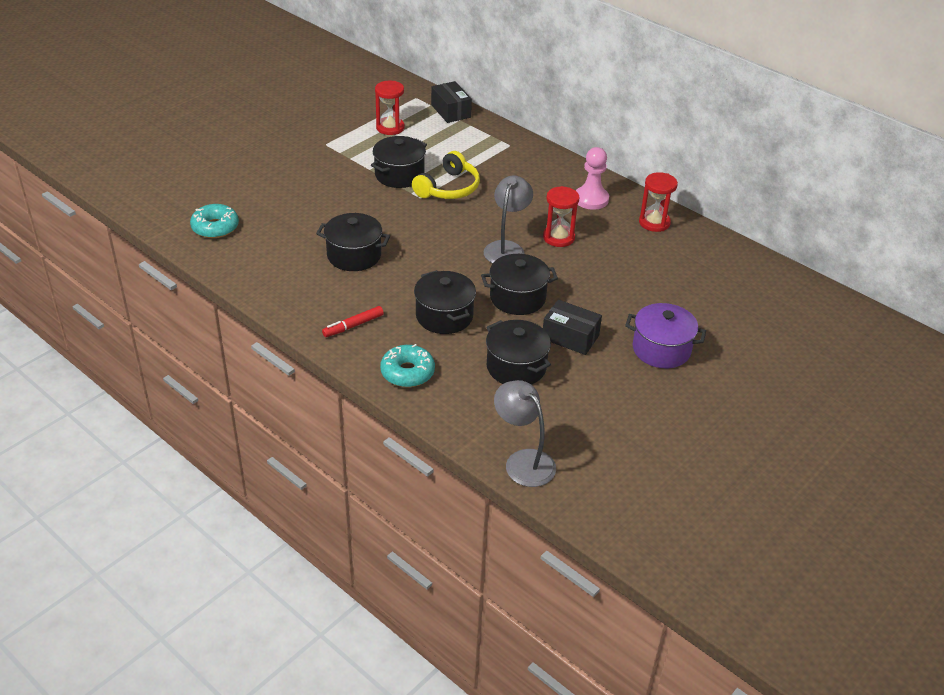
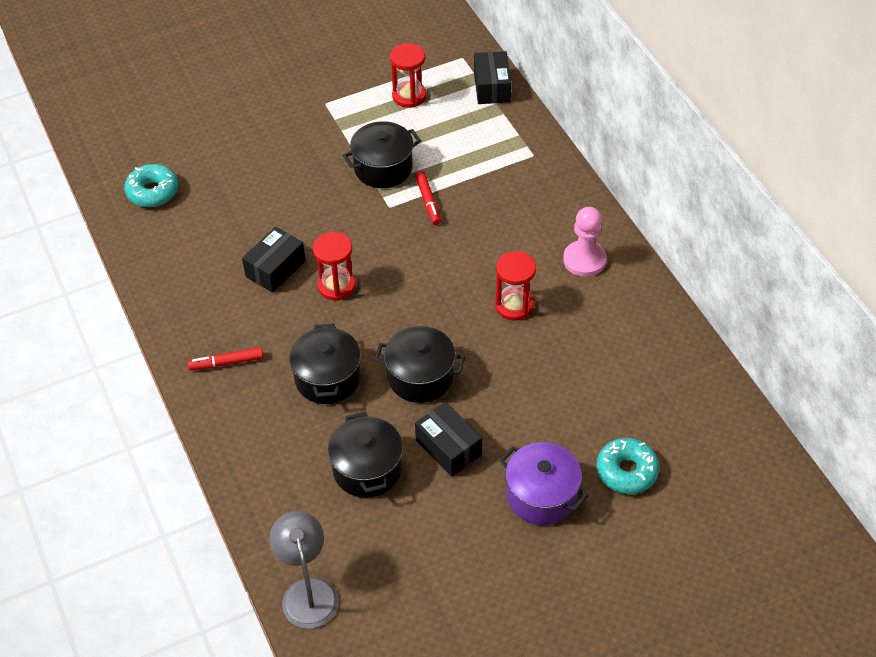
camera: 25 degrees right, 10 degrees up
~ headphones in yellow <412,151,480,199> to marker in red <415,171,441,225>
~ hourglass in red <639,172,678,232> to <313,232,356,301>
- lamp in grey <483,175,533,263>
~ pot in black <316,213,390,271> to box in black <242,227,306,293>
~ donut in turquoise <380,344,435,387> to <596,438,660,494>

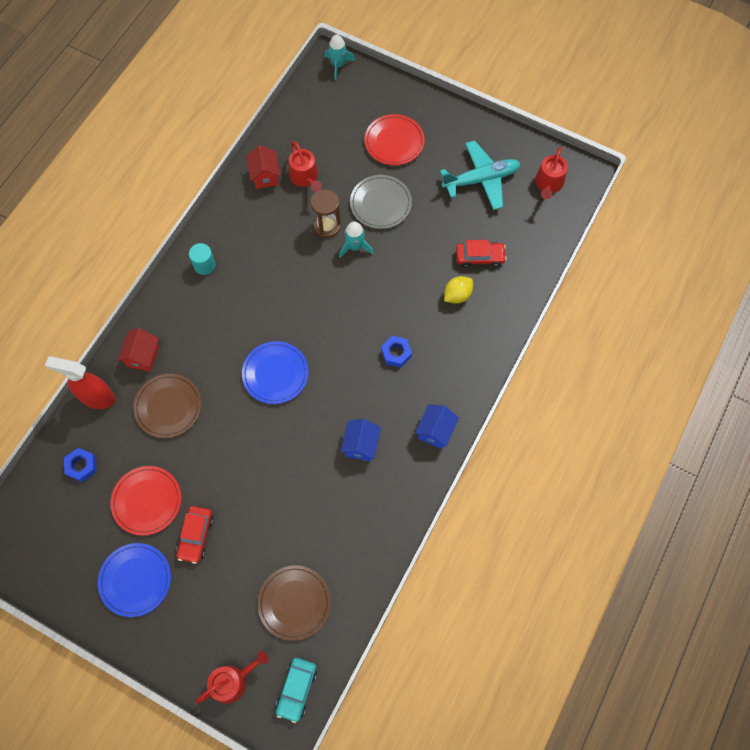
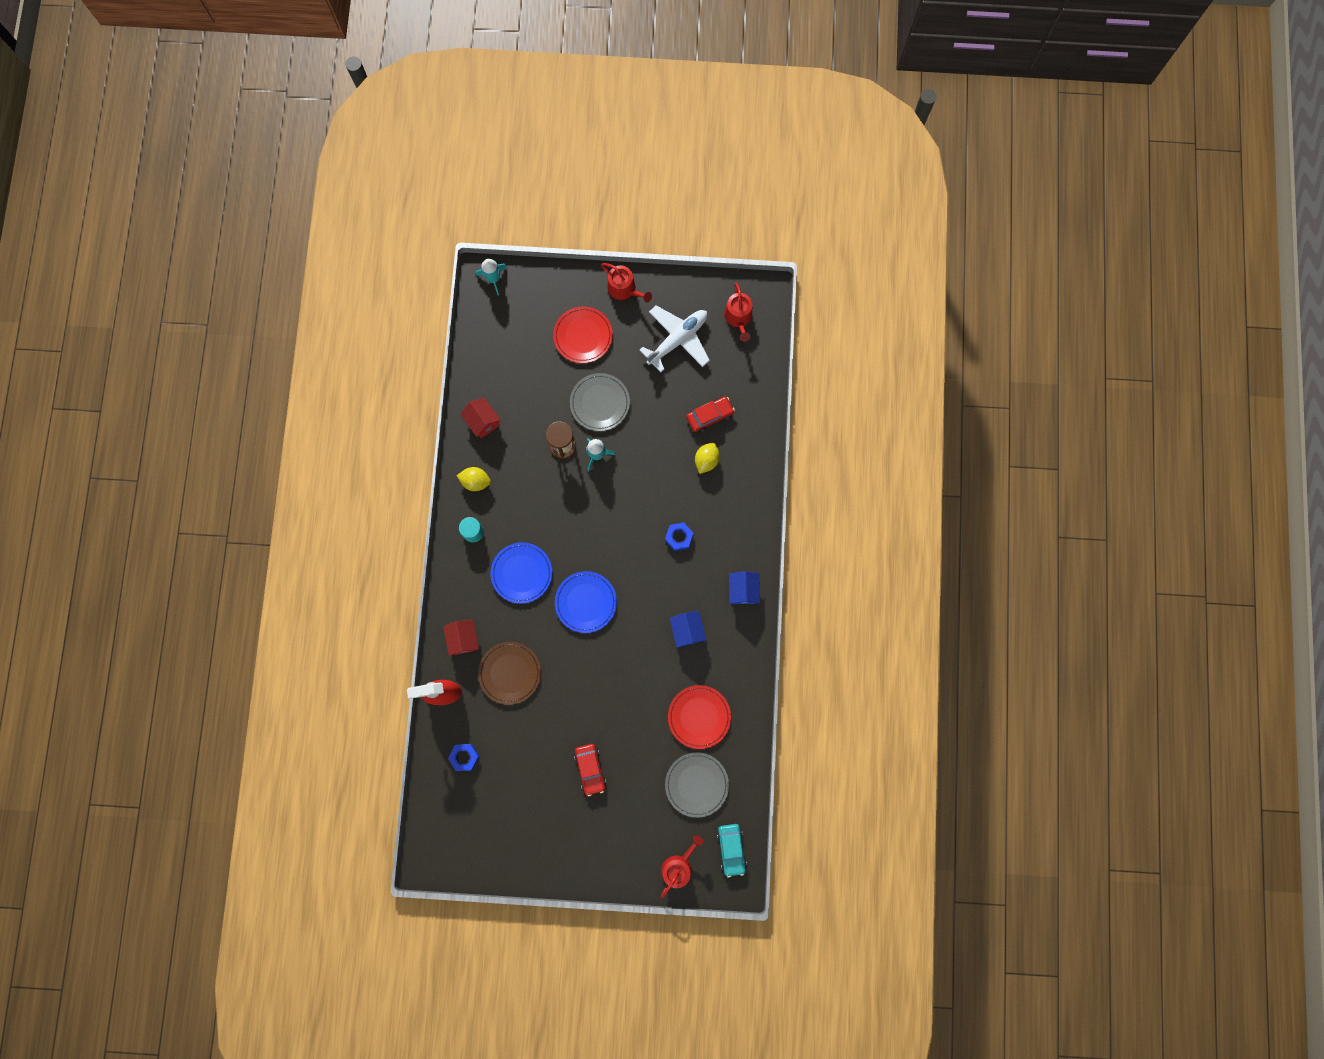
camera: 25 degrees left, 10 degrees up
~ plane in turquoise <440,140,520,210> to plane in white <639,306,710,372>
~ watering can in red <289,142,322,192> to <601,263,652,302>
~ plate in red <110,466,181,536> to <668,685,731,749>
~ plate in blue <98,543,171,617> to <491,542,552,604>
~ plate in brown <257,565,331,641> to plate in grey <665,752,729,818>
+ lemon in yellow <457,467,491,491>

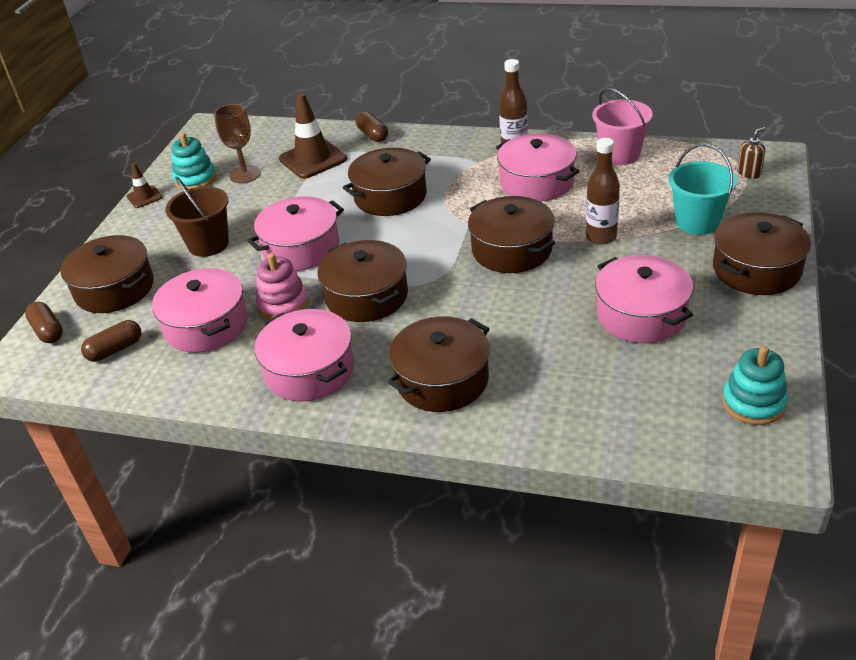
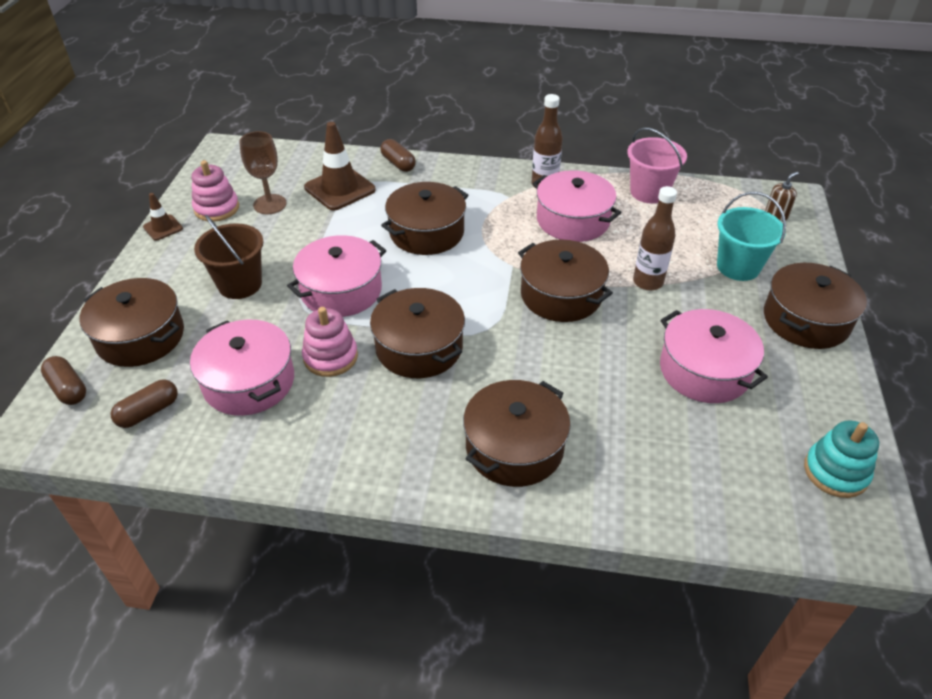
camera: 10 degrees left, 5 degrees up
~ stacking toy in turquoise <171,132,216,190> to stacking toy in pink <192,160,239,222>
- pot in pink <254,309,354,402>

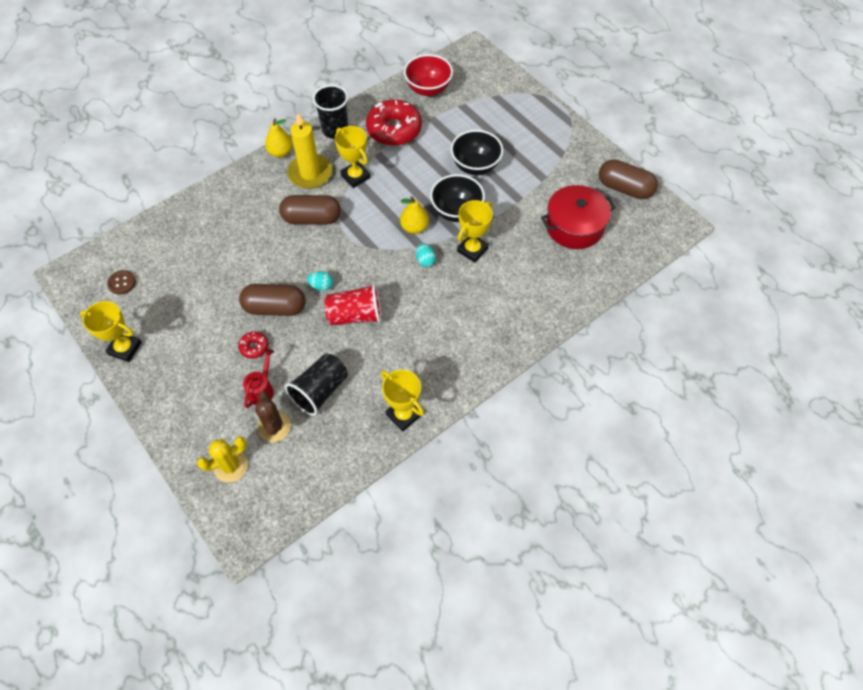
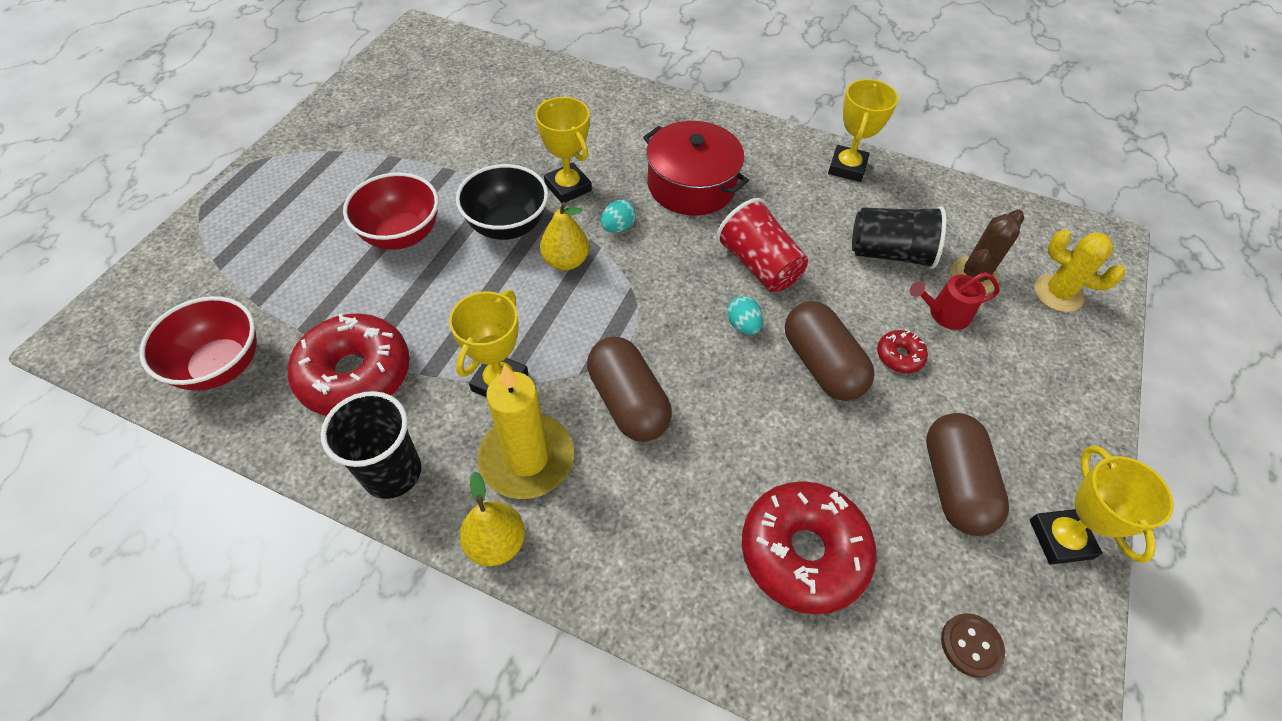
camera: 120 degrees left, 5 degrees down
~ bowl in black <451,130,503,175> to bowl in red <343,172,439,250>
~ capsule in brown <599,159,658,199> to <926,413,1009,536>
~ pot in red <541,185,616,249> to <643,121,749,216>
~ trophy in yellow <457,200,493,263> = <535,97,592,203> 45 degrees clockwise
+ donut in red <742,481,877,615>

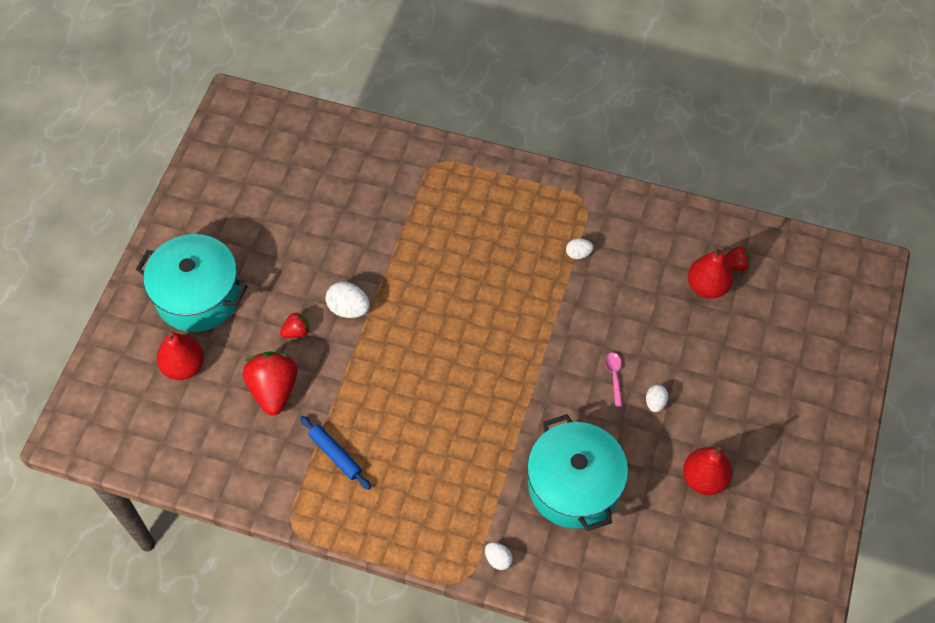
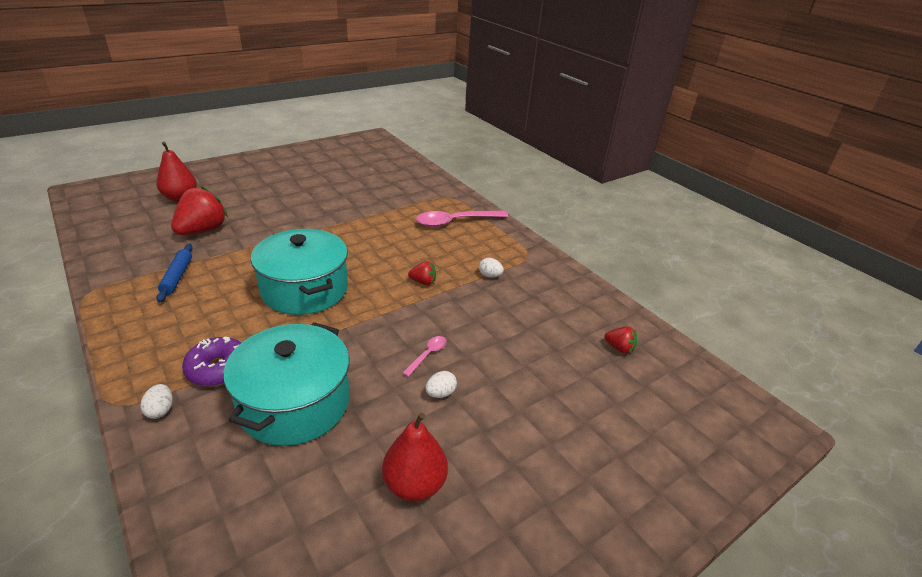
camera: 35 degrees right, 25 degrees down
~ pot in turquoise <136,234,248,332> to <251,229,348,315>
- pear in red <688,247,733,299>
- egg in white <325,282,370,318>
~ strawberry in red <280,312,310,338> to <408,261,436,285>
+ spoon in pink <416,211,508,227>
+ donut in purple <182,337,241,386>

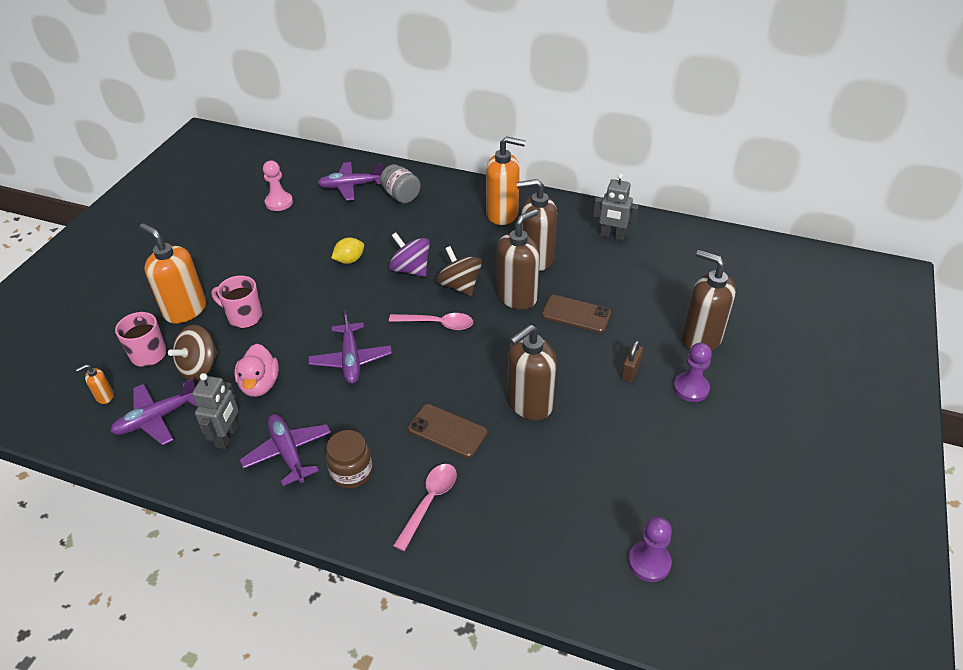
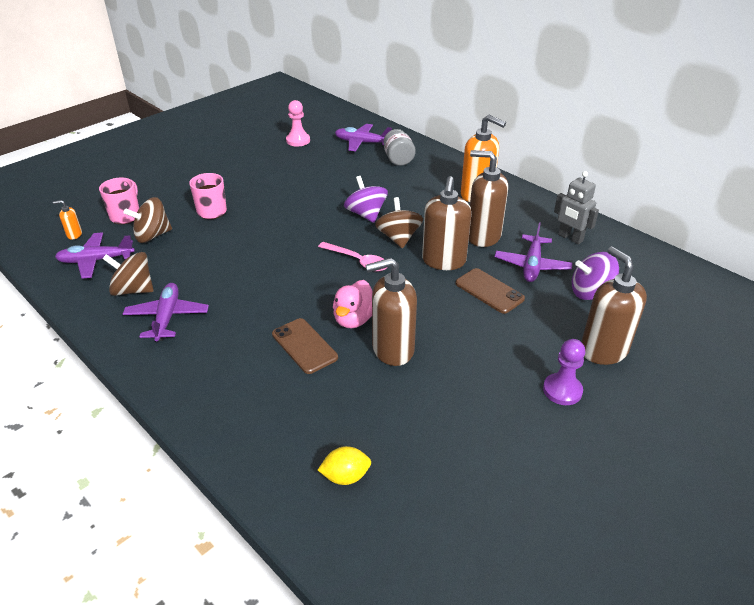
camera: 25 degrees right, 5 degrees down
~ soap dispenser in brown <497,209,540,310> = <422,176,471,270> 120 degrees clockwise
- soap dispenser in orange <140,223,206,323>
~ lemon in yellow <331,238,364,264> to <318,446,371,485>
~ plane in purple <308,310,392,384> to <495,222,572,282>
- padlock in brown <621,340,644,382>
~ duck in pink <234,344,279,397> to <333,280,373,328>
~ robot in grey <192,373,239,449> to spinning top in brown <103,252,154,296>
- jar in brown <326,430,373,488>
- spoon in pink <393,464,457,551>
- pawn in purple <628,517,672,582>
+ spinning top in purple <572,252,619,300>

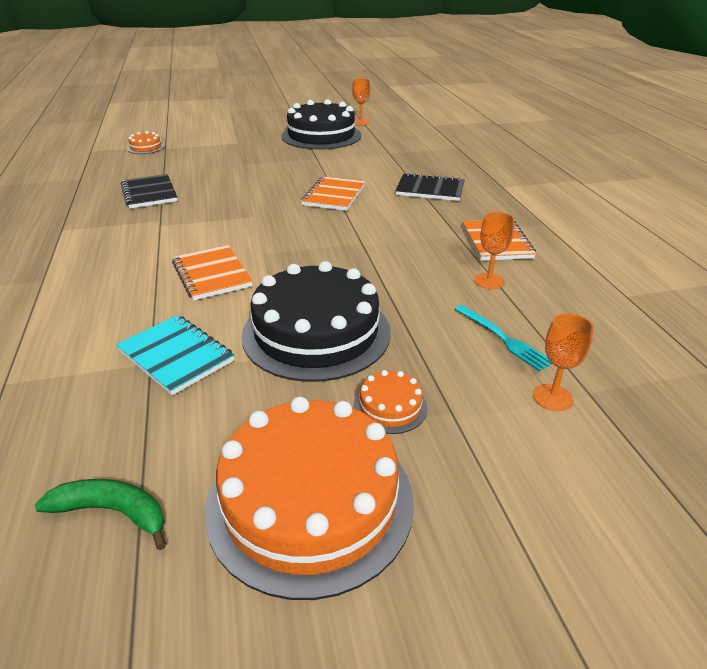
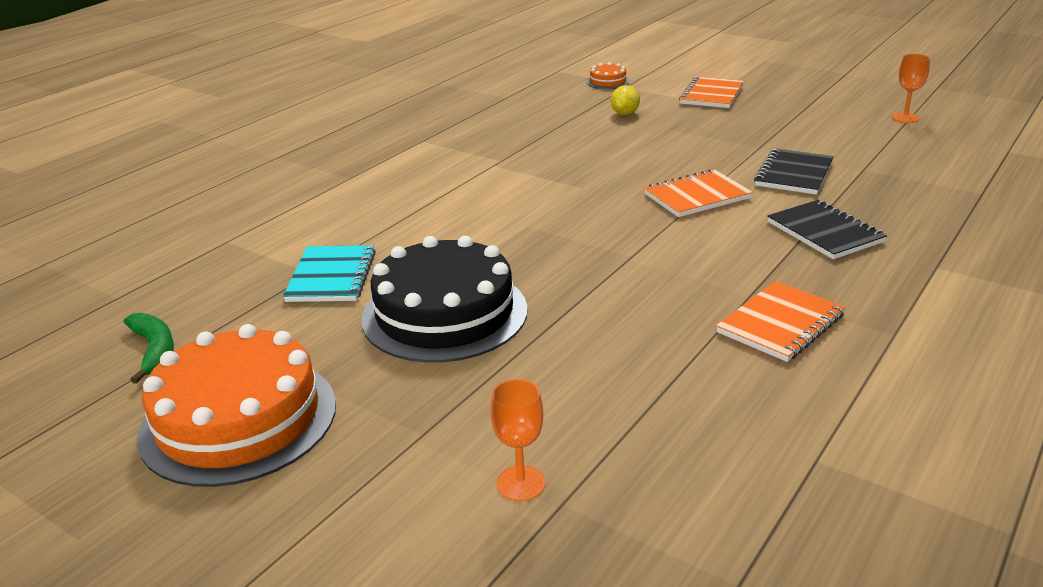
camera: 50 degrees right, 5 degrees down
- cake in black <281,99,361,149>
~ notebook in black <121,174,178,209> to <754,148,834,195>
- goblet in orange <474,212,514,289>
~ notebook in orange <172,245,253,301> to <679,77,744,108>
- fork in turquoise <455,305,552,371>
- cake in orange <353,370,427,434>
+ lemon in yellow <611,85,640,115>

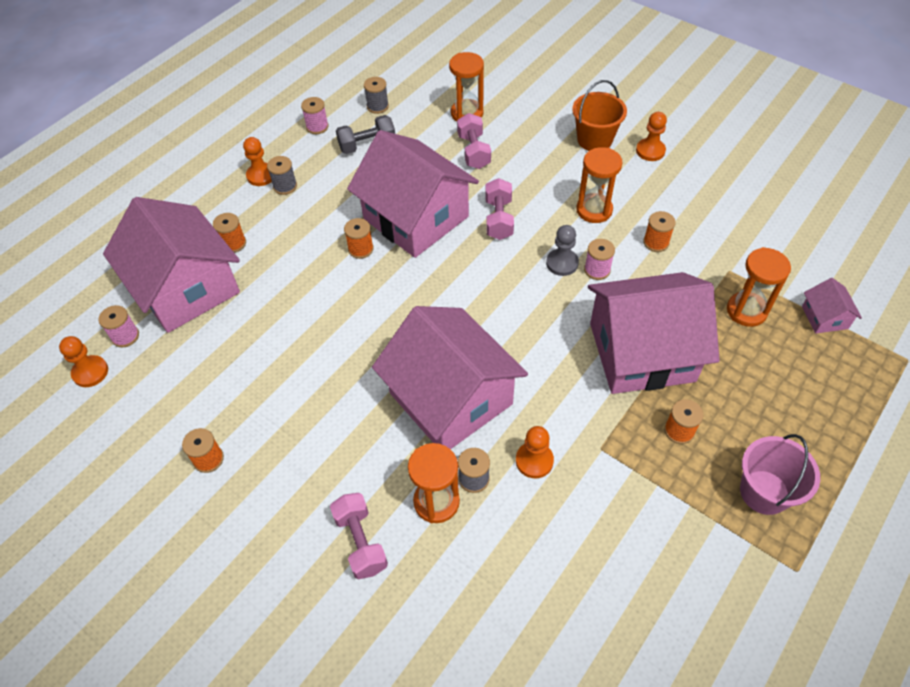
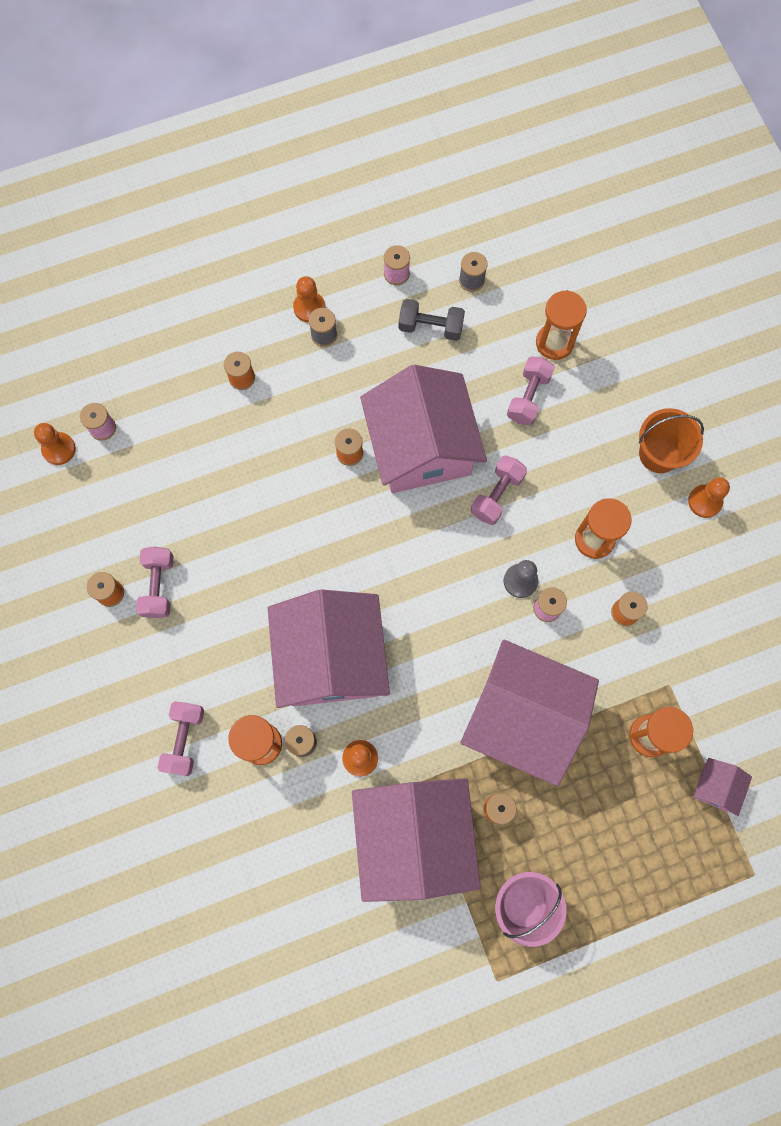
camera: 30 degrees right, 20 degrees up
~ house in pink <103,197,240,333> to <352,778,481,902>
+ dumbbell in pink <136,547,174,618>

